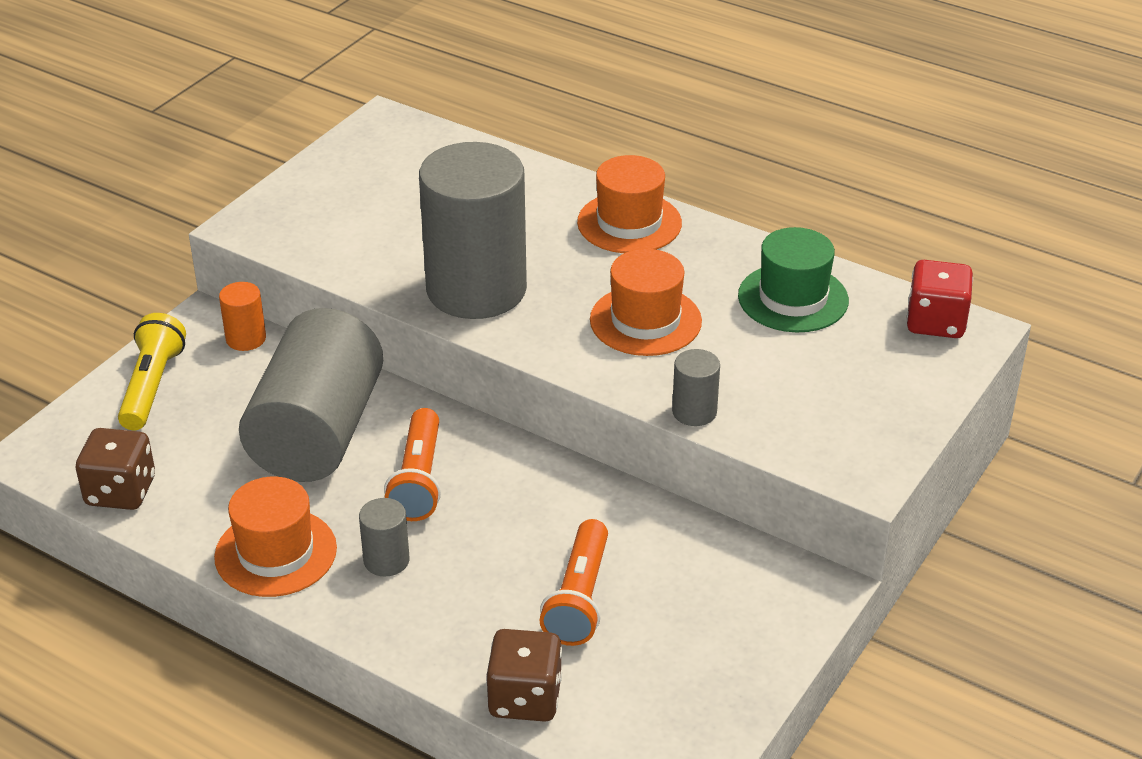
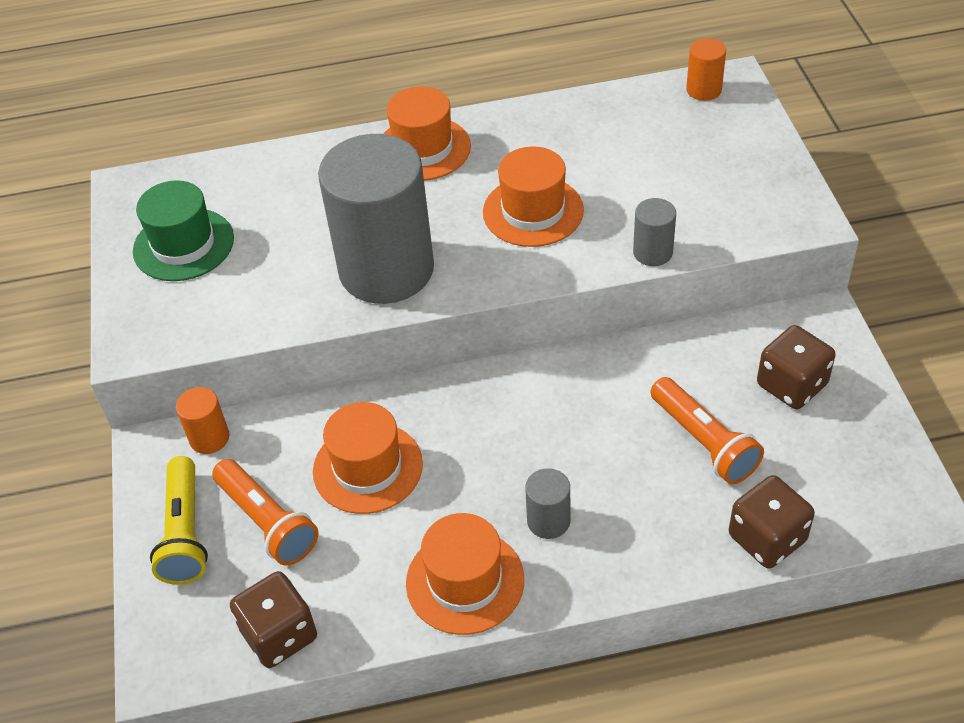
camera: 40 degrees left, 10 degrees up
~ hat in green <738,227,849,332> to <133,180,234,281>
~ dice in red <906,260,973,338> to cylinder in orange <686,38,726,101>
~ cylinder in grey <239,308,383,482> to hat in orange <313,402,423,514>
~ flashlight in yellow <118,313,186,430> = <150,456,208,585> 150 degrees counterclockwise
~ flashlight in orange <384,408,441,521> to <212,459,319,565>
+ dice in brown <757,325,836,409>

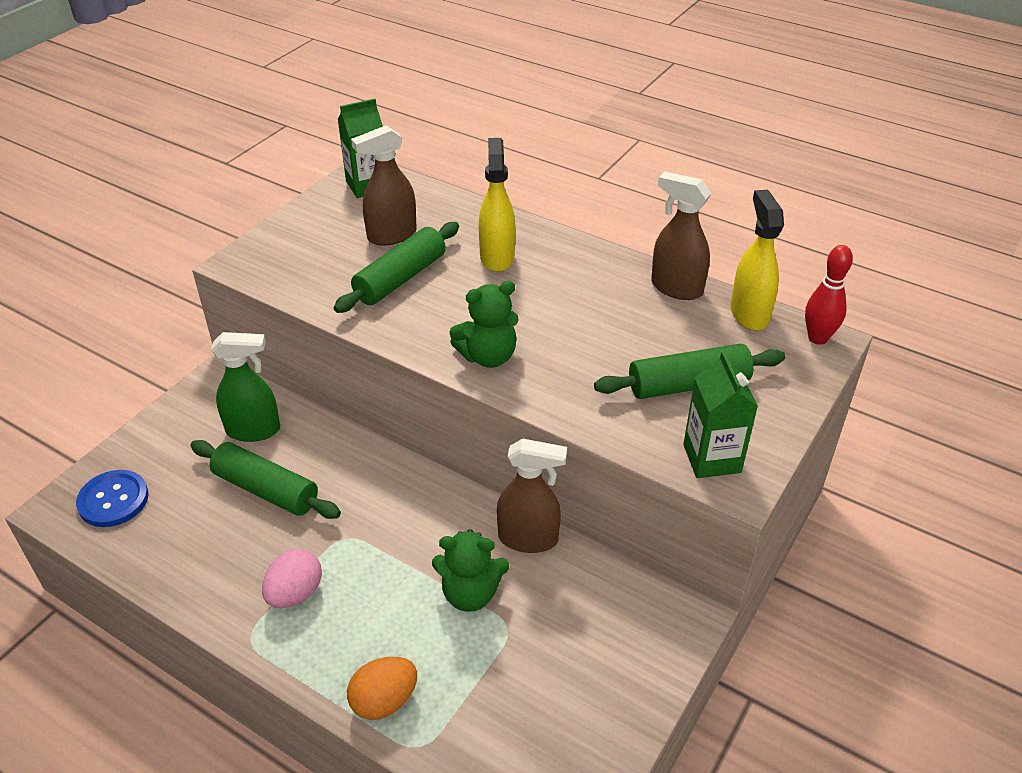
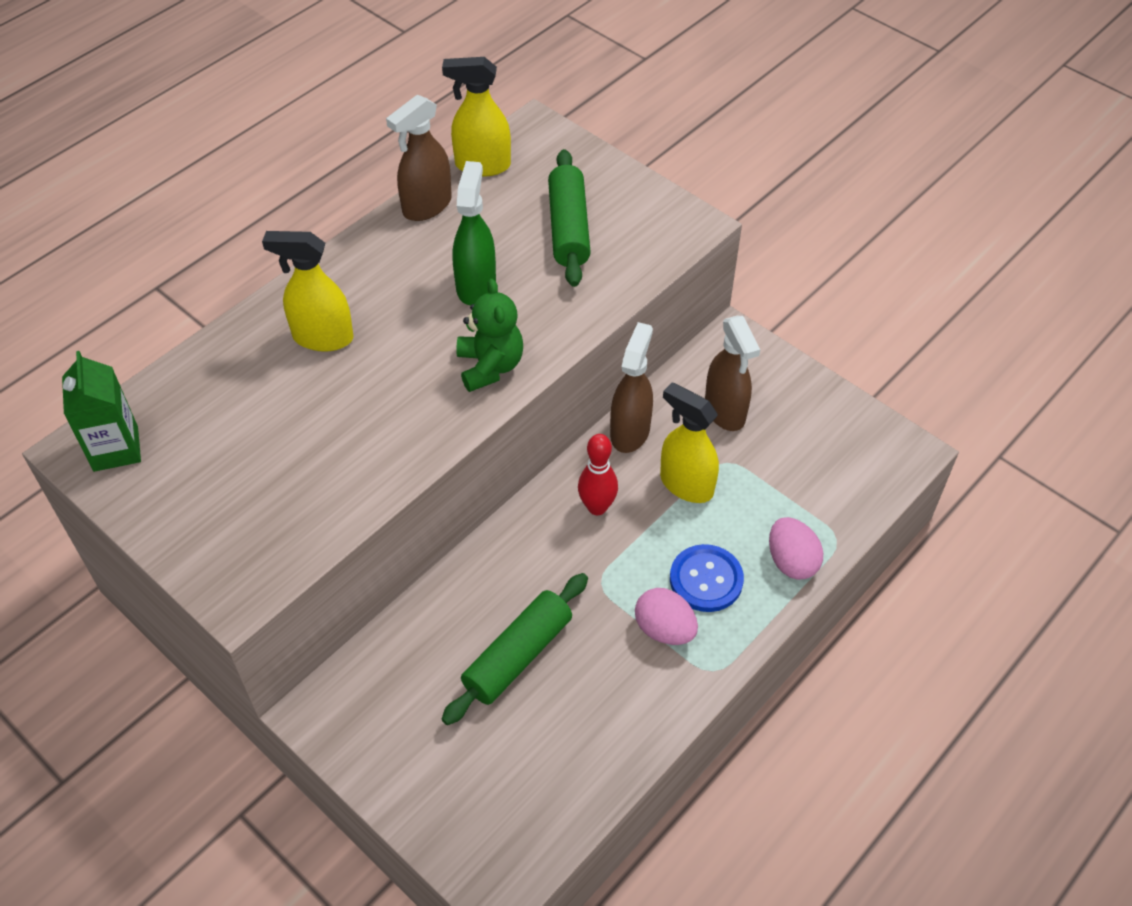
camera: 80 degrees left, 10 degrees up
~ spray bottle in brown <351,125,417,246> to <705,316,760,431>
- rolling pin in green <334,222,459,313>
~ bowling pin in red <805,245,853,345> to <578,434,618,515>
~ spray bottle in green <211,332,280,442> to <452,161,496,306>
- carton in green <683,351,758,478>
~ button in blue <76,470,149,527> to <670,544,744,612>
~ teddy bear in green <432,529,509,612> to spray bottle in yellow <660,382,719,503>
~ egg in orange <347,657,417,720> to egg in pink <769,517,823,580>

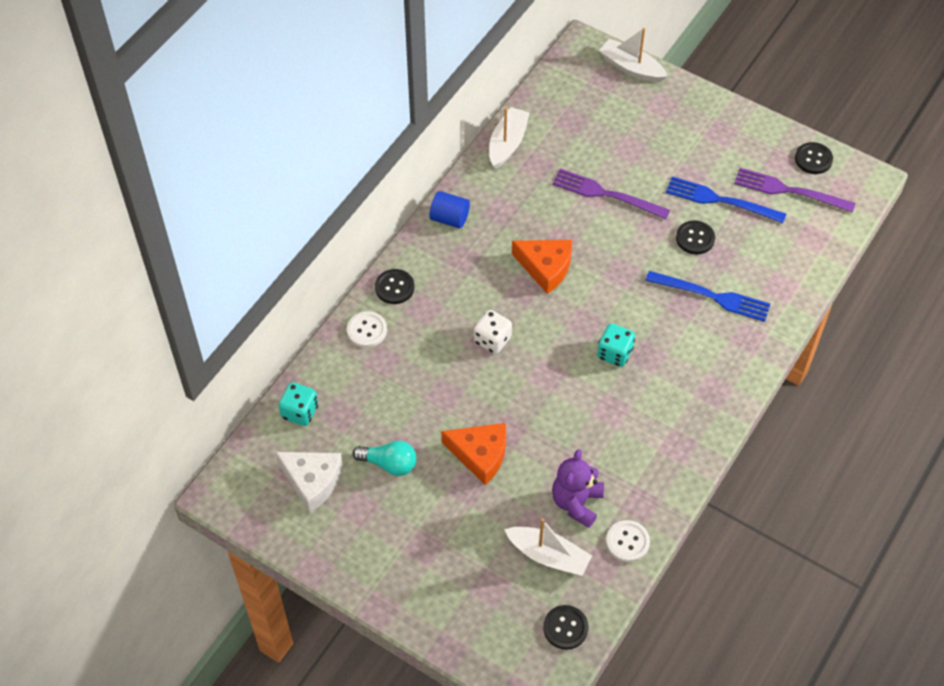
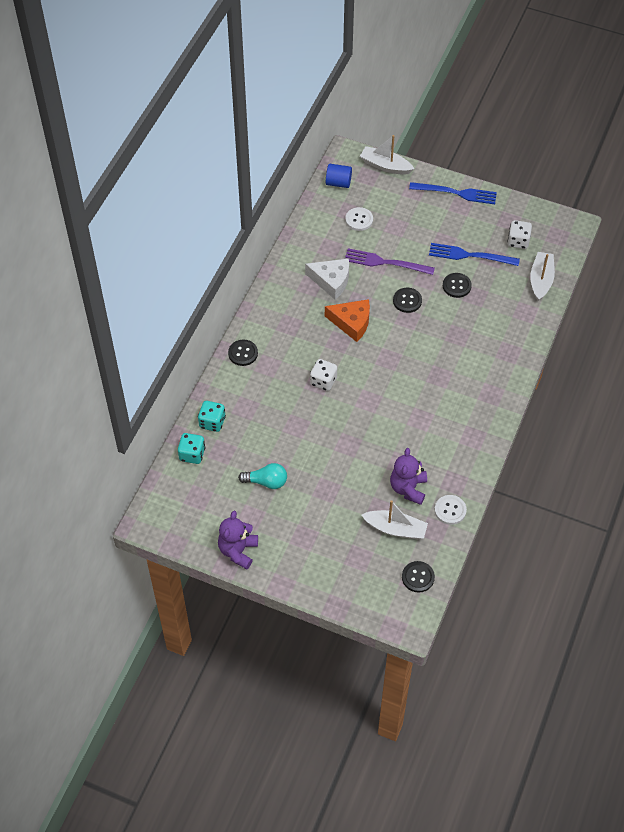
camera: 10 degrees left, 0 degrees up
~ boat in white <489,107,530,169> to <530,252,555,301>
~ button in black <795,142,833,174> to <393,288,422,313>
~ fork in purple <734,168,855,213> to dice in white <507,220,532,249>
~ cylinder in blue <429,191,470,228> to <326,164,352,188>
~ fork in blue <646,271,770,322> to <409,182,497,204>
~ button in white <347,311,387,348> to <345,207,373,231>
~ dice in turquoise <597,324,635,367> to <198,401,226,432>
- cheese in orange <441,423,506,485>
~ cheese in white <275,452,343,512> to <305,258,349,300>
+ teddy bear in purple <218,511,258,569>

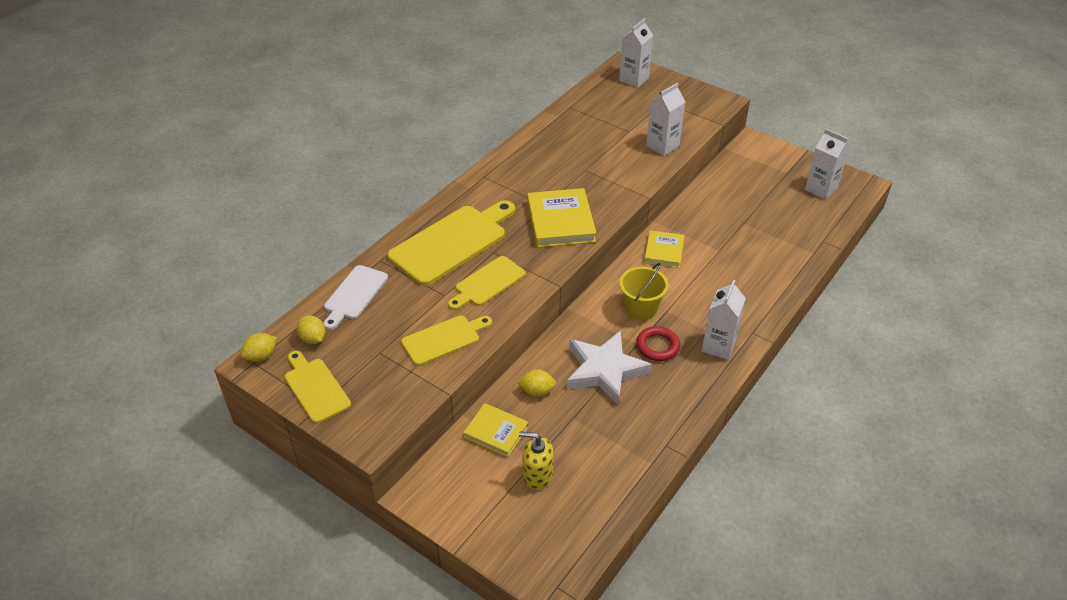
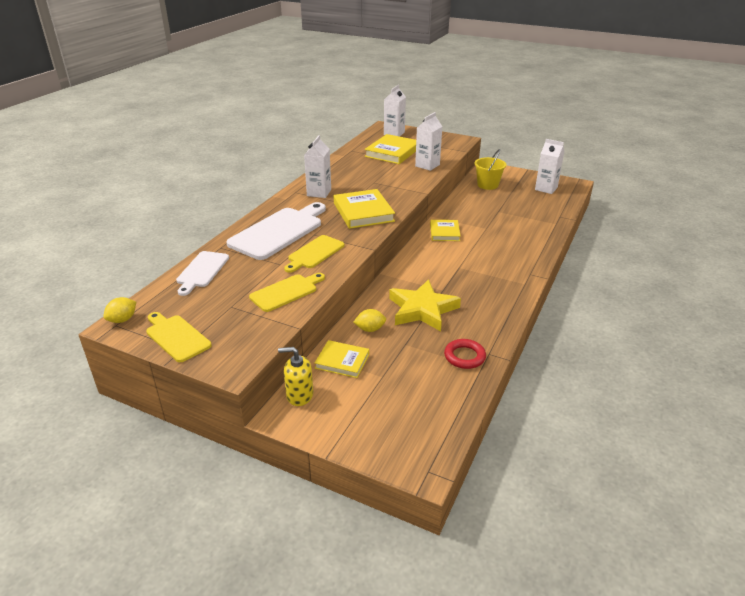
camera: 10 degrees left, 10 degrees down
~ cutting board in yellow <388,200,515,286> to cutting board in white <226,202,326,260>
~ bucket in yellow <619,263,669,321> to <475,149,506,190>
~ carton in white <702,280,746,360> to <304,135,331,198>
- lemon in yellow <297,315,325,344>
~ ring in red <636,326,680,361> to <444,339,486,369>
~ star in white <567,331,652,405> to star in yellow <389,279,461,331>
~ soap dispenser in yellow <519,431,554,490> to <278,347,313,406>
+ book in yellow <364,134,416,164>

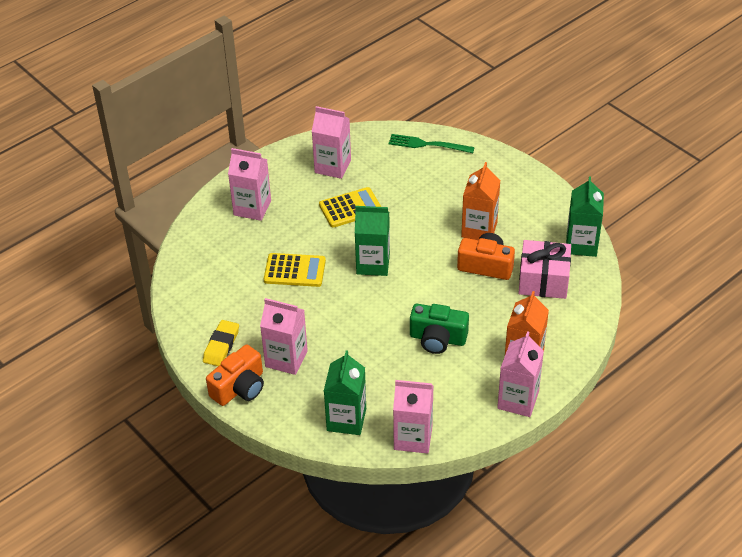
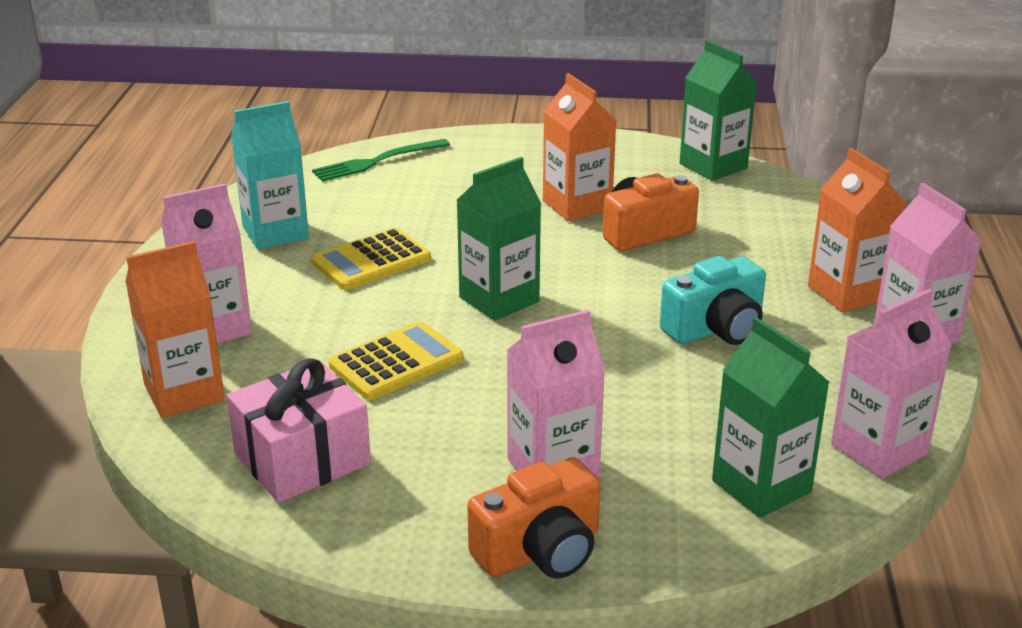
camera: 45 degrees left, 15 degrees down
~ carton in pink <311,106,351,179> to carton in turquoise <231,101,309,250>
~ calculator in yellow <319,187,381,228> = <311,228,431,290> 150 degrees counterclockwise
~ gift in pink <518,240,571,299> to <227,358,371,503>
~ camera in green <410,304,469,354> to camera in turquoise <660,256,766,345>
- eraser in yellow <203,320,239,366>
~ camera in orange <206,344,264,406> = <467,457,601,579> 60 degrees clockwise
+ carton in orange <125,241,225,418>

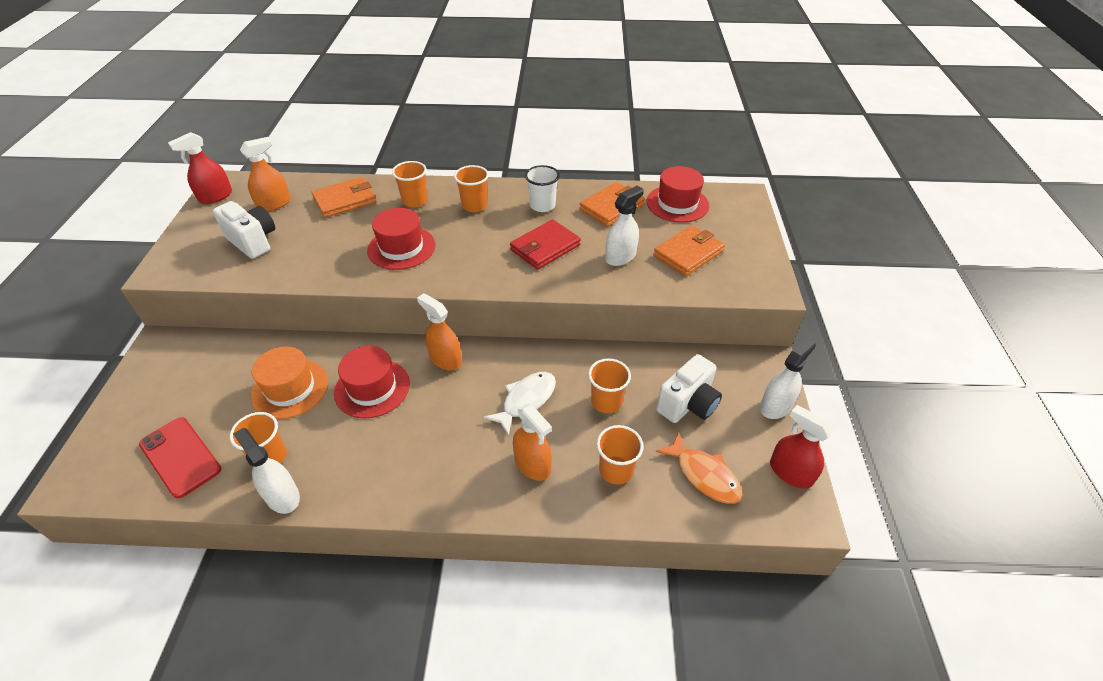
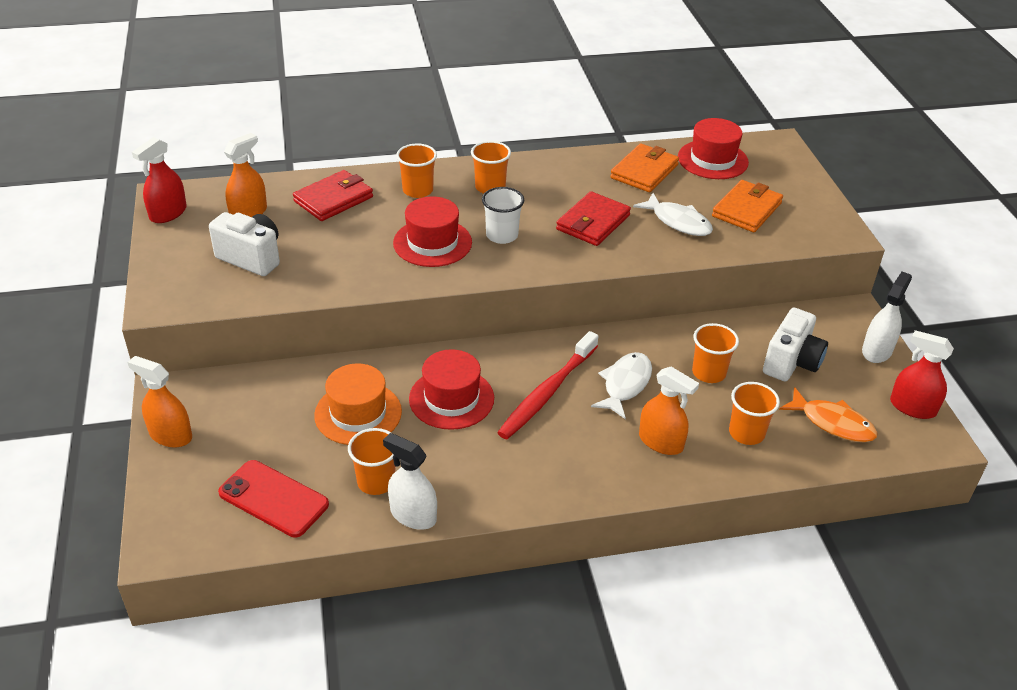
camera: 15 degrees left, 5 degrees down
~ cup in white <525,165,560,212> to <482,187,524,244>
~ wallet in orange <312,177,376,218> to wallet in red <293,170,373,221>
~ spray bottle in white <605,186,644,266> to fish in white <633,193,713,236>
~ spray bottle in orange <417,293,462,370> to <127,356,192,448>
+ toothbrush in red <497,331,598,439>

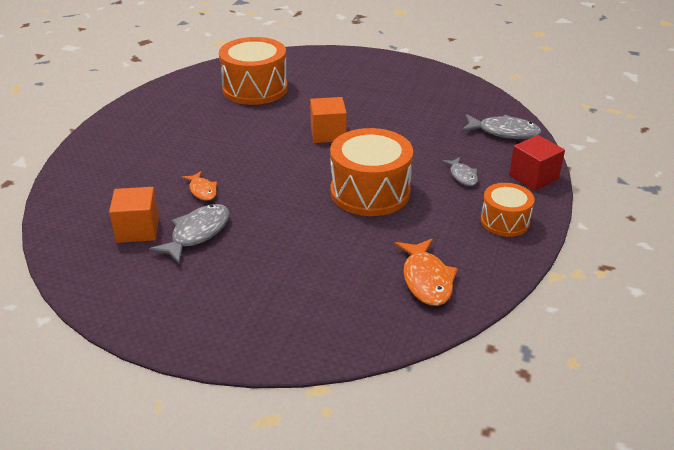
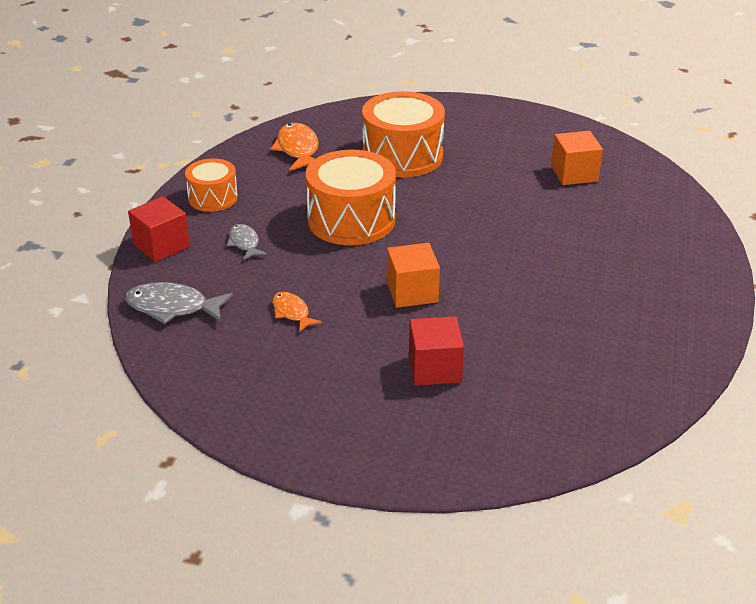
camera: 175 degrees right, 0 degrees up
~ drum in orange <219,37,288,105> to <362,91,445,177>
~ fish in orange <182,171,217,201> to <272,292,322,332>
- fish in grey <149,204,230,264>
+ cube in red <409,316,464,386>

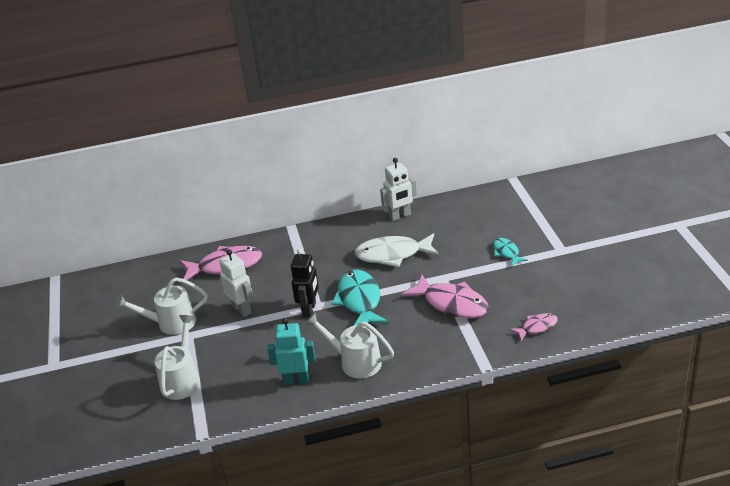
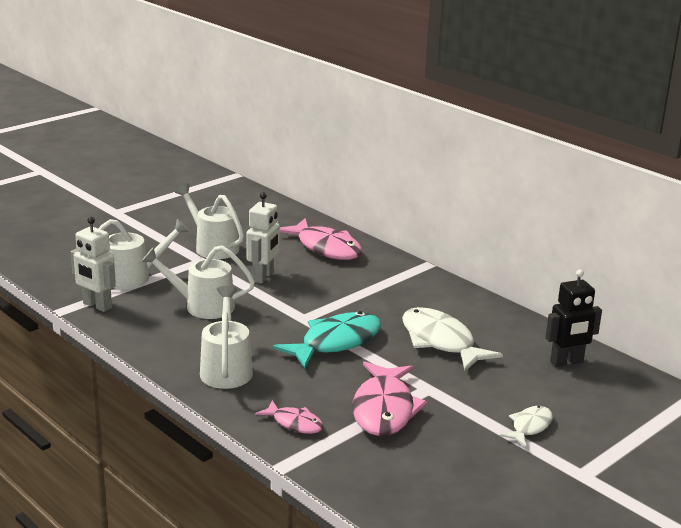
camera: 55 degrees right, 10 degrees down
~ robot in white <380,158,417,221> to <71,217,116,312>
~ fish in turquoise <493,238,528,266> to fish in white <500,406,553,447>
~ robot in black <291,249,319,318> to <545,269,602,367>
~ fish in pink <509,313,558,341> to <255,400,324,434>
- robot in turquoise <267,318,316,385>
+ watering can in white <141,245,255,319>

